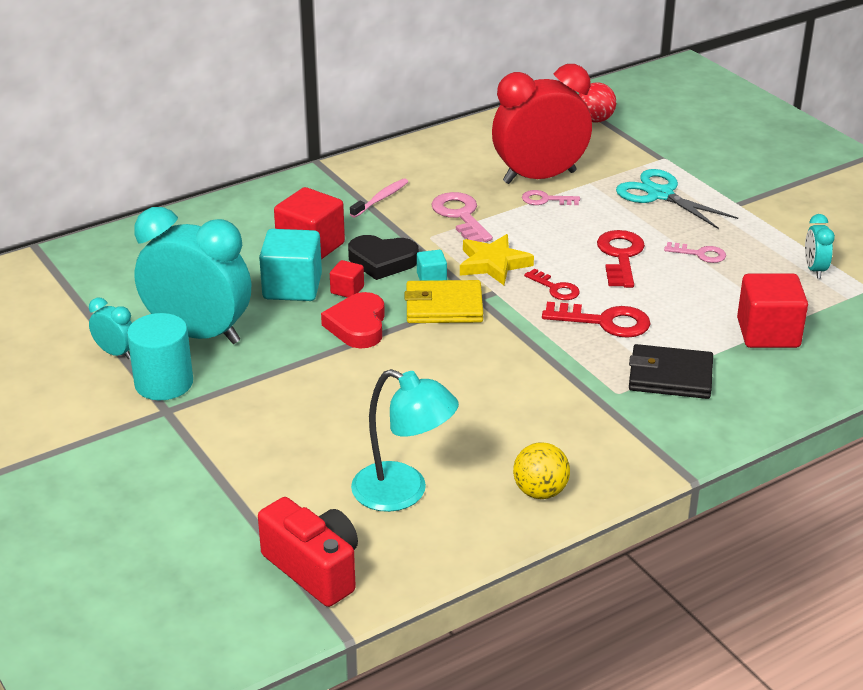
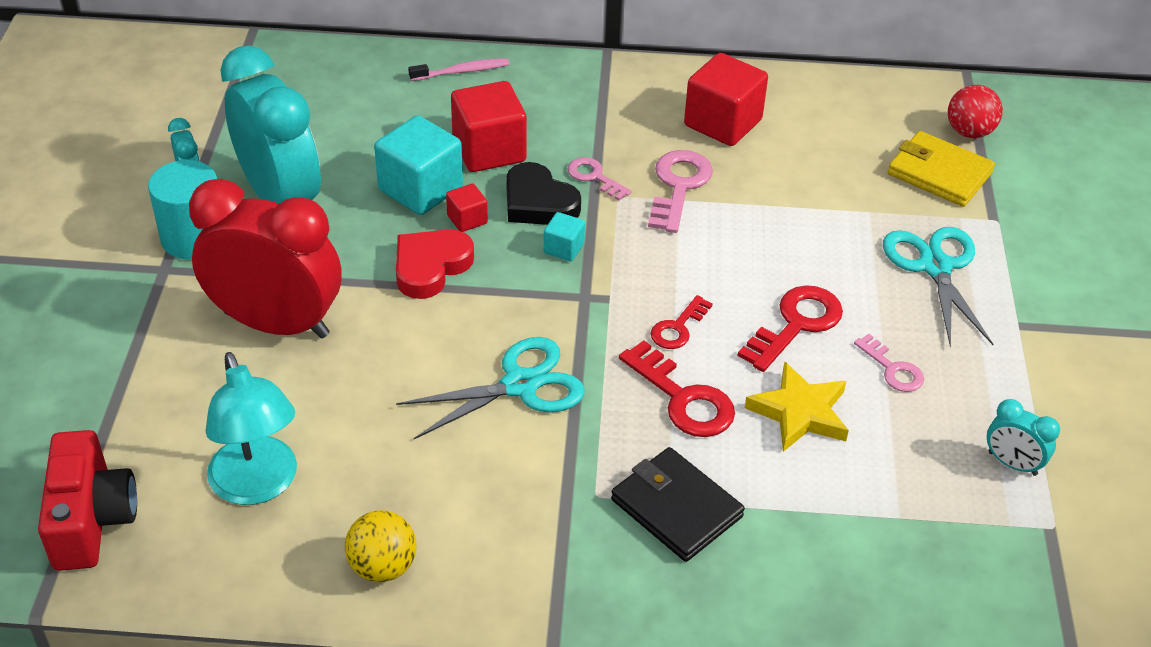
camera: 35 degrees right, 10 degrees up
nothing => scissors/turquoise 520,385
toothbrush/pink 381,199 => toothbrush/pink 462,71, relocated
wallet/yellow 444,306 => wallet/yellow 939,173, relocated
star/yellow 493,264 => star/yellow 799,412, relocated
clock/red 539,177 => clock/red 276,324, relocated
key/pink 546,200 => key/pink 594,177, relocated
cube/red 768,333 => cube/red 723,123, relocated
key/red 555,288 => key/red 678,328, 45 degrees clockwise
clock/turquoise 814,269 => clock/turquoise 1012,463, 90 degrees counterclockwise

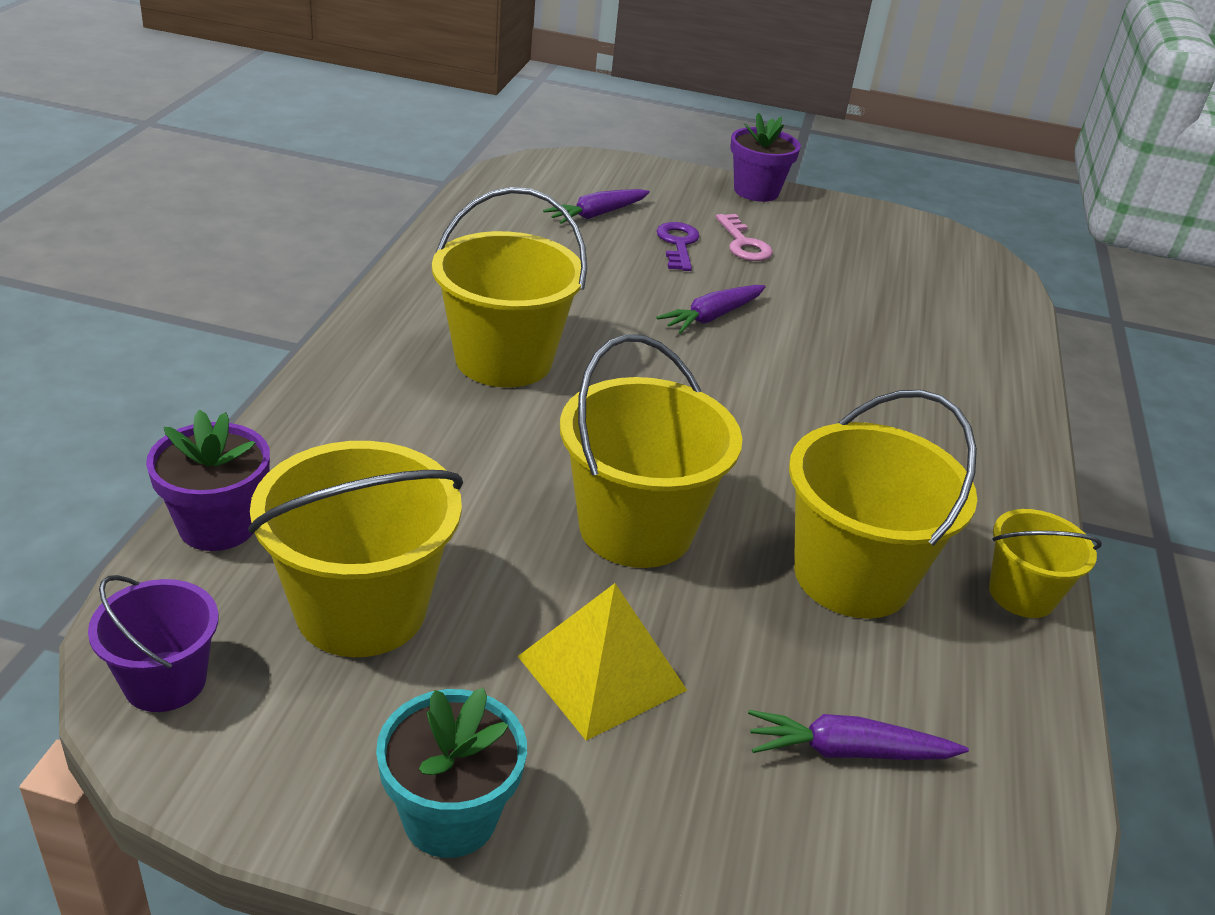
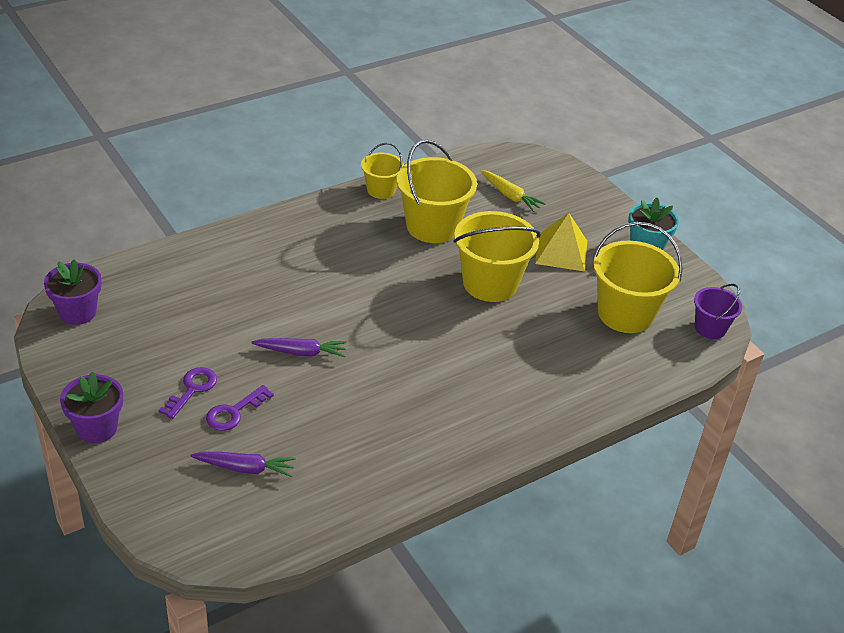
camera: 135 degrees left, 5 degrees up
bucket/yellow 503,360 => nothing
flower pot/purple 218,525 => flower pot/purple 78,312, relocated
key/pink 743,243 => key/purple 192,389
carrot/purple 848,751 => carrot/yellow 510,196

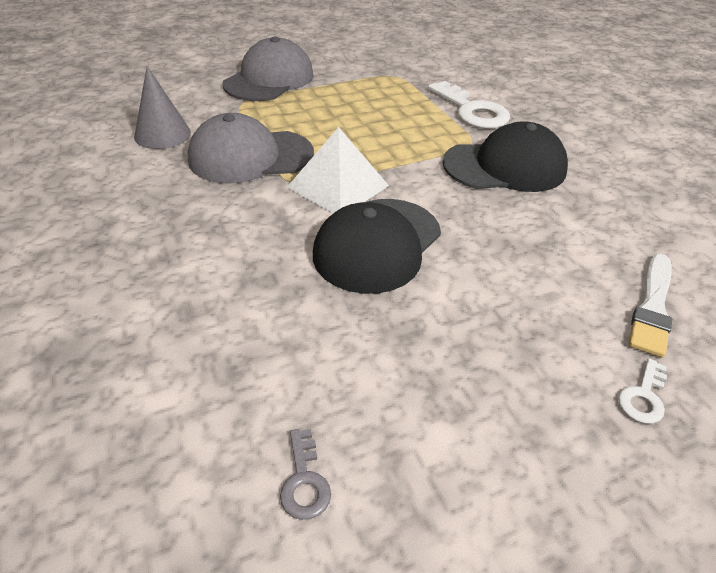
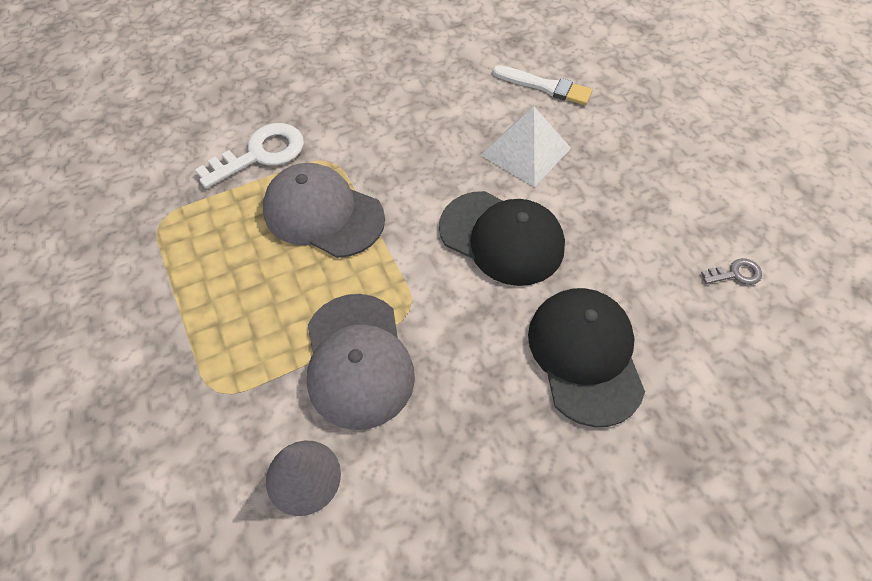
camera: 90 degrees left, 15 degrees up
key/white 643,397 => nothing
cap/grey 269,79 => cap/grey 323,214, relocated
pyramid/white 338,186 => pyramid/white 526,151, relocated
cap/black 505,166 => cap/black 585,355, relocated

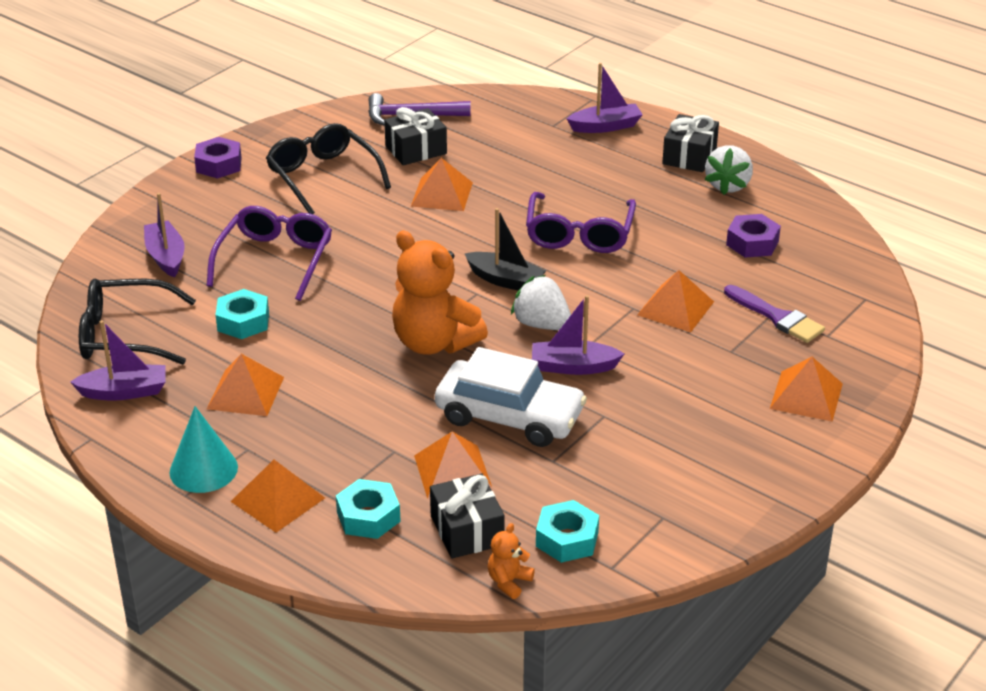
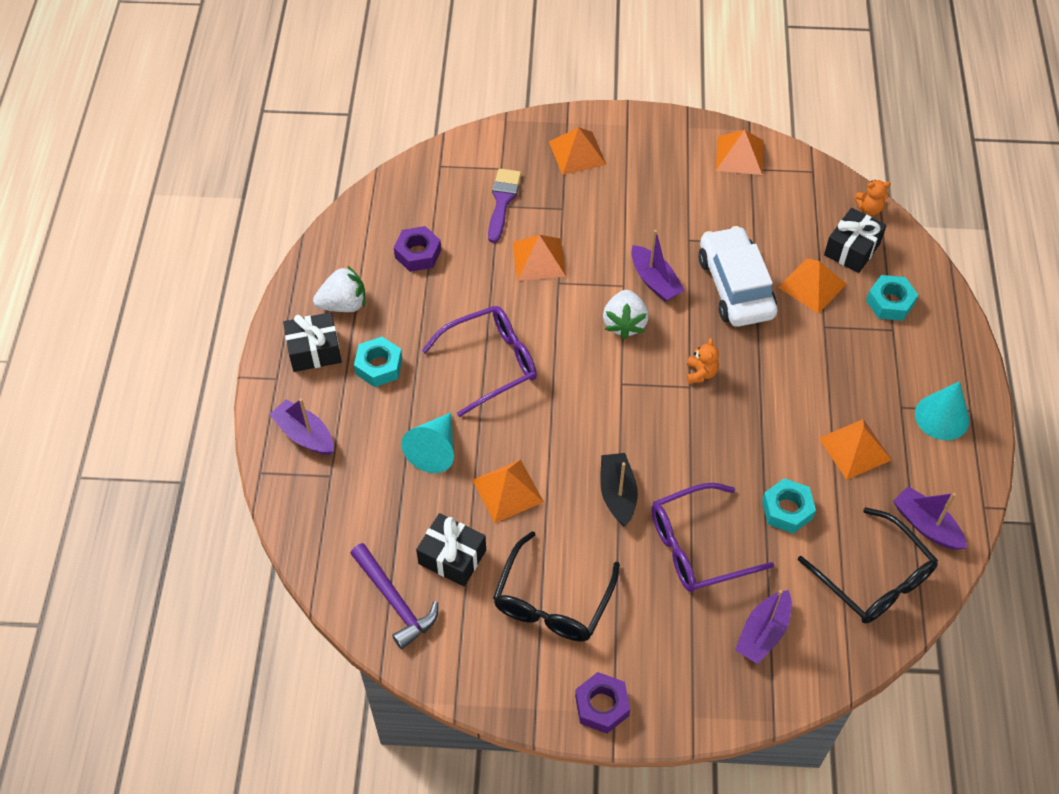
camera: 125 degrees left, 20 degrees up
nothing => cone/turquoise 434,449
pyramid/orange 278,499 => pyramid/orange 739,155, relocated
boat/black 505,280 => boat/black 617,494, relocated
nut/turquoise 567,539 => nut/turquoise 379,366, relocated
teddy bear/orange 434,342 => teddy bear/orange 700,373, x0.43

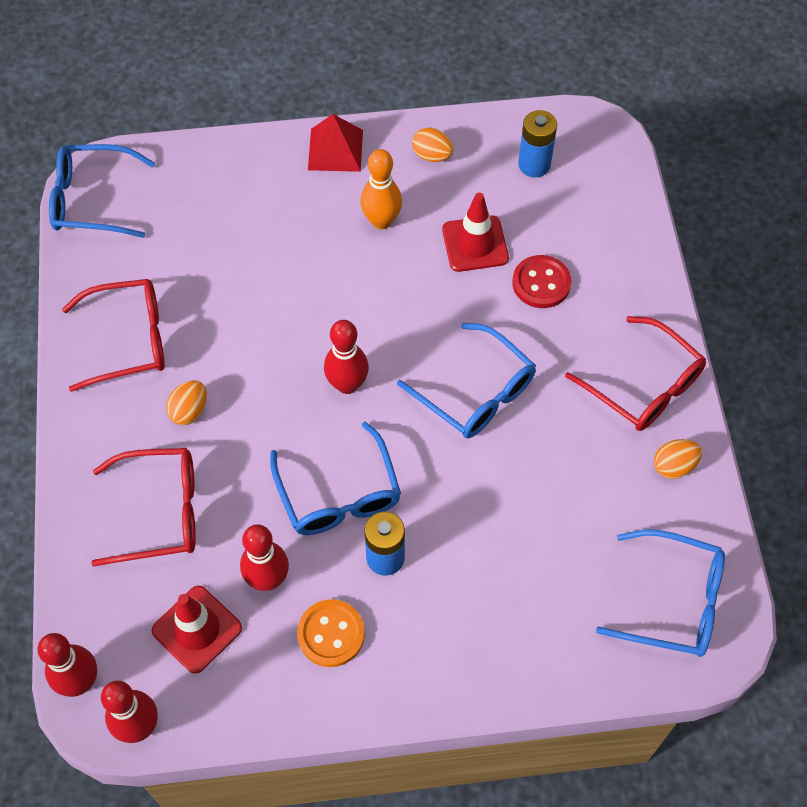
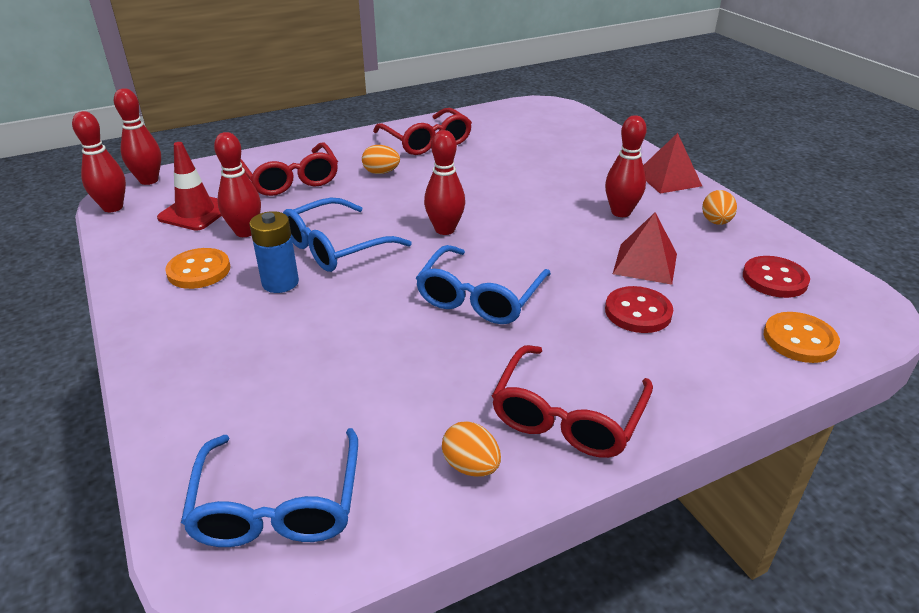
camera: 70 degrees right, 25 degrees down
glasses/blue 92,200 => nothing
nothing => button/orange 799,339
traffic cone/red 475,244 => pyramid/red 645,263
battery/blue 534,165 => button/red 774,279
bowling pin/orange 381,221 => bowling pin/red 621,212

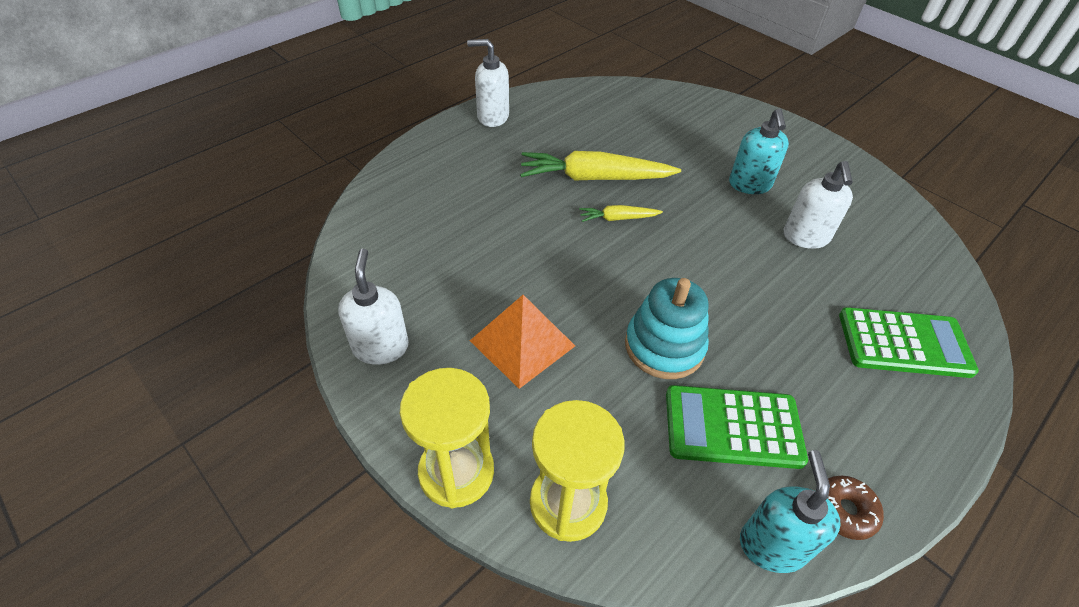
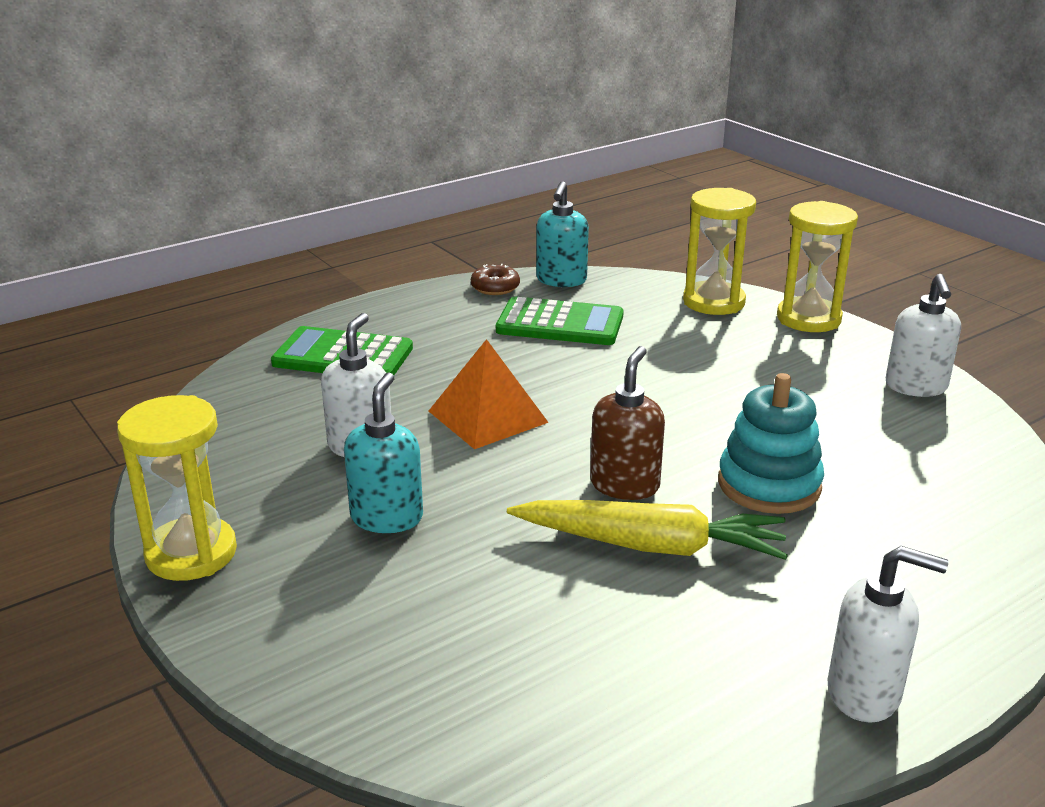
camera: 170 degrees left, 20 degrees down
nothing => hourglass/yellow 191,553
pyramid/orange 522,343 => pyramid/orange 487,416, relocated
stacking toy/turquoise 664,346 => stacking toy/turquoise 769,485, relocated
carrot/yellow 618,218 => soap dispenser/brown 625,485

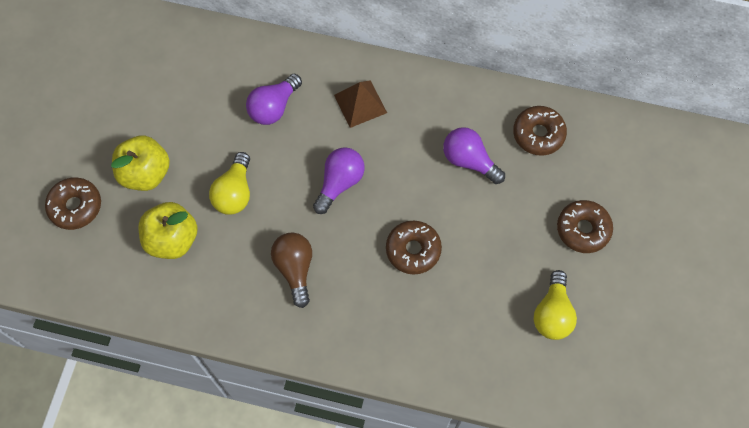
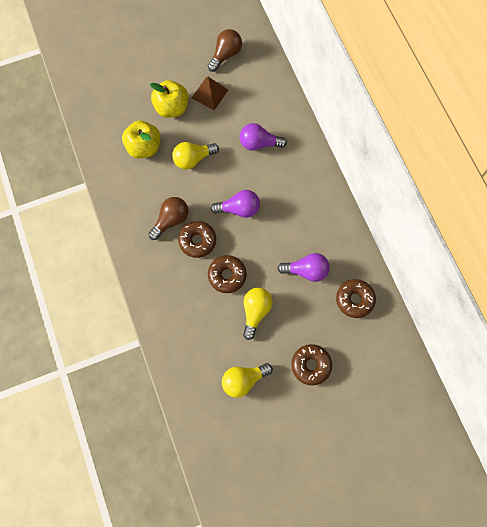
camera: 55 degrees right, 5 degrees up
nothing => light bulb/brown 225,55
nothing => light bulb/yellow 255,311
donut/brown 75,206 => donut/brown 197,241, relocated
pyramid/brown 360,103 => pyramid/brown 209,93, relocated
light bulb/purple 469,161 => light bulb/purple 306,270, 90 degrees clockwise

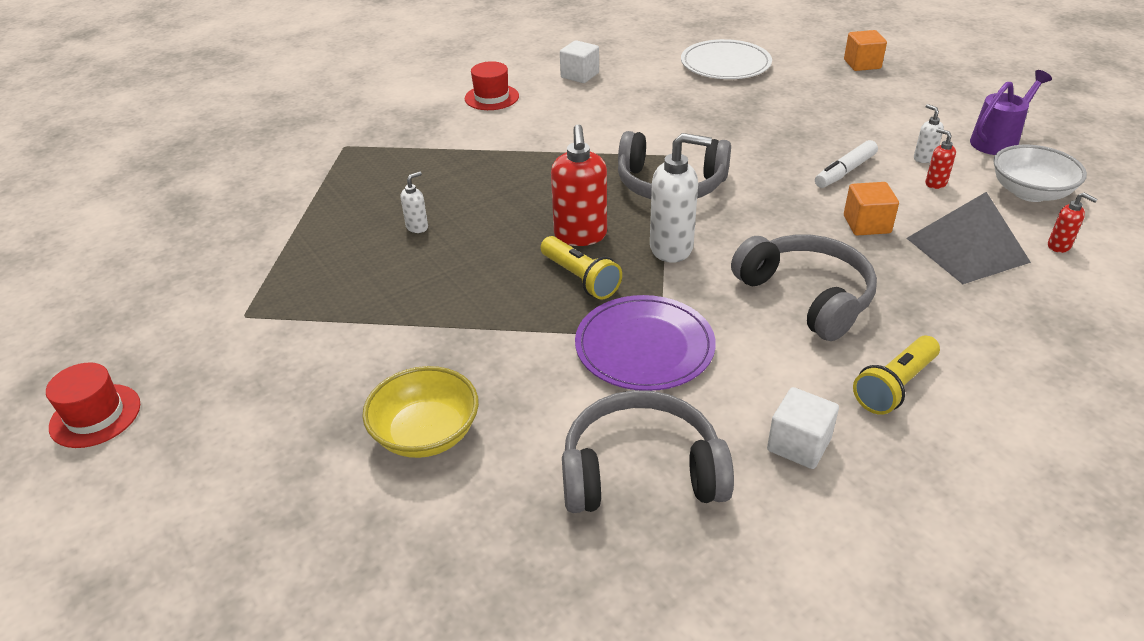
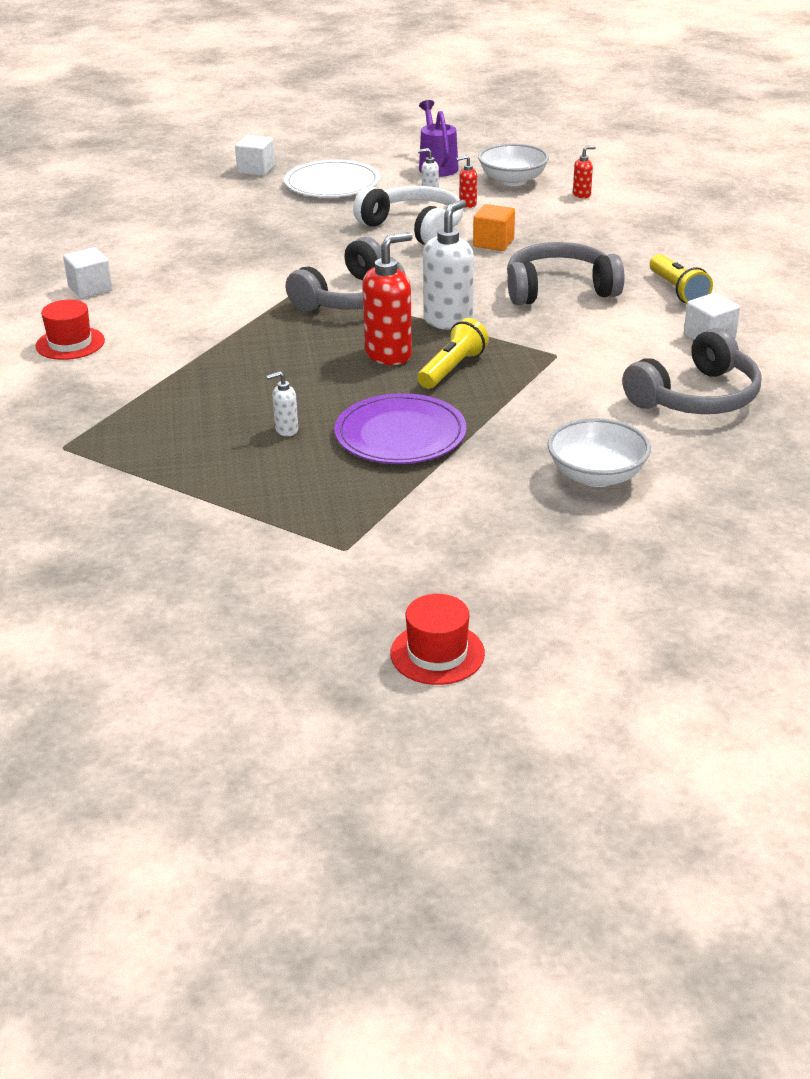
camera: 65 degrees left, 5 degrees down
pyramid/grey 967,250 => nothing
plate/purple 644,347 => plate/purple 400,434, relocated
plate/white 725,64 => plate/white 332,184, relocated
marker/white 845,171 => headphones/white 414,228
bowl/yellow 426,434 => bowl/white 596,475
cube/orange 862,64 => cube/white 256,170
soap dispenser/white 417,227 => soap dispenser/white 286,430, 90 degrees counterclockwise
flashlight/yellow 580,278 => flashlight/yellow 452,368, 45 degrees counterclockwise
soap dispenser/red 580,236 => soap dispenser/red 389,354, 60 degrees counterclockwise
headphones/grey 641,470 => headphones/grey 696,397, 150 degrees counterclockwise

